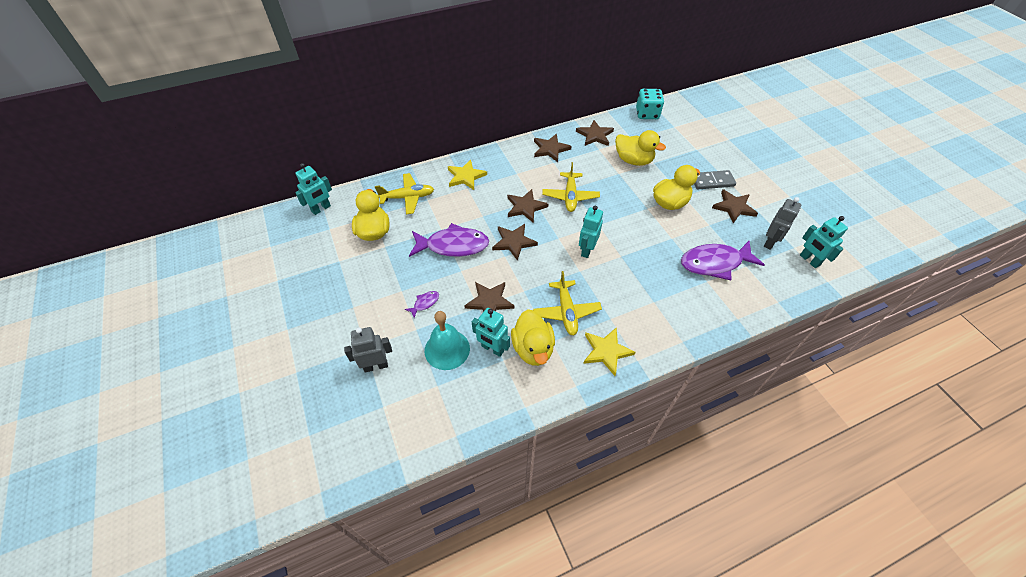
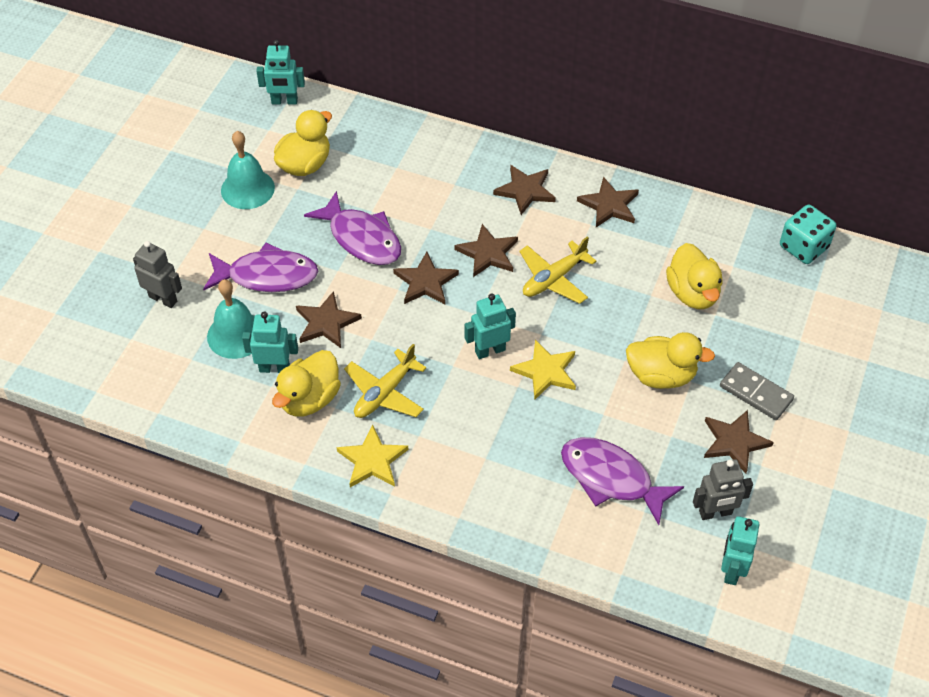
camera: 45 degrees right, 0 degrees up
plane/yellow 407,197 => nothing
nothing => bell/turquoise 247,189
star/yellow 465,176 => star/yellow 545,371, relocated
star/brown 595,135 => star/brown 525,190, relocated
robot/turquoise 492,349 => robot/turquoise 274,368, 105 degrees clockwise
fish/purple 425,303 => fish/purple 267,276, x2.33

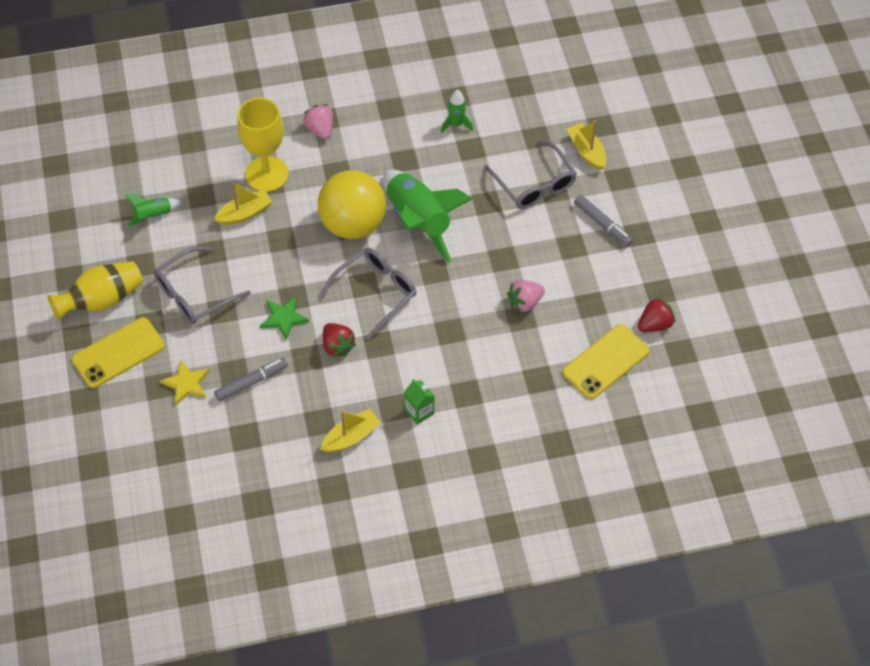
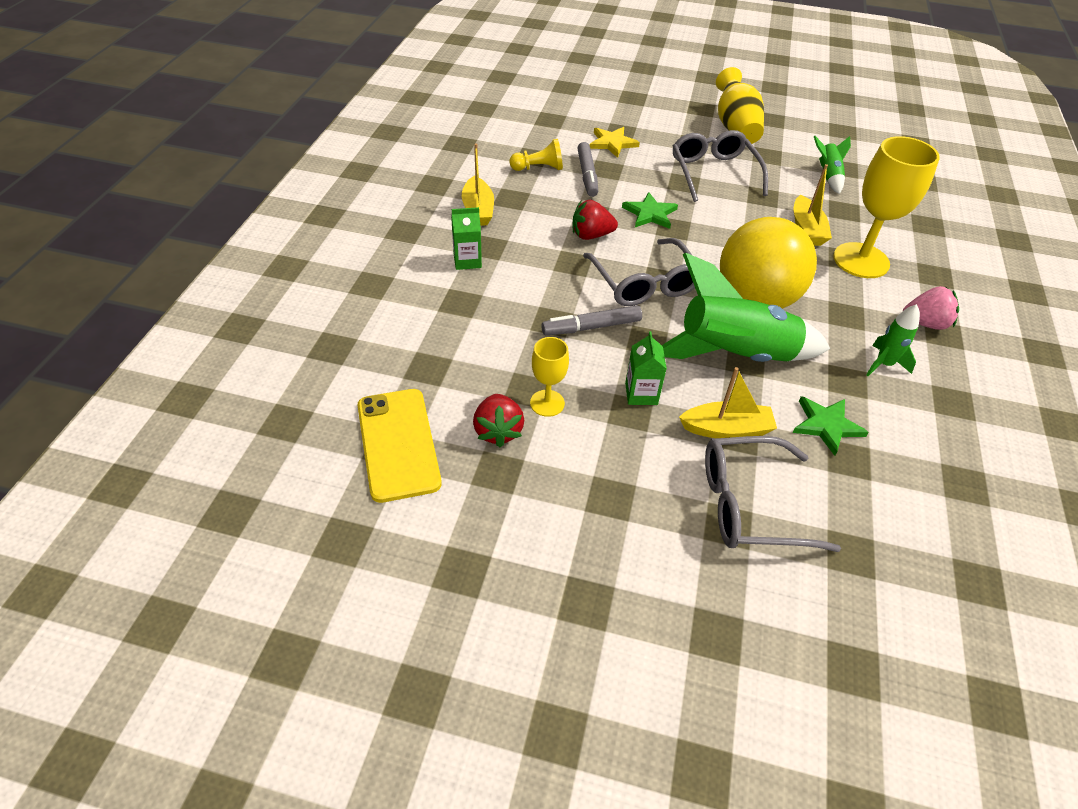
camera: 115 degrees right, 10 degrees down
phone/yellow 118,353 => nothing
nothing => pawn/yellow 538,168
nothing => carton/green 641,394
nothing => star/green 826,425
rocket/green 456,124 => rocket/green 883,364, relocated
boat/yellow 586,151 => boat/yellow 726,429, relocated
marker/grey 602,224 => marker/grey 591,327, relocated
strawberry/red 655,324 => strawberry/red 498,431, relocated
strawberry/pink 525,302 => goblet/yellow 547,403

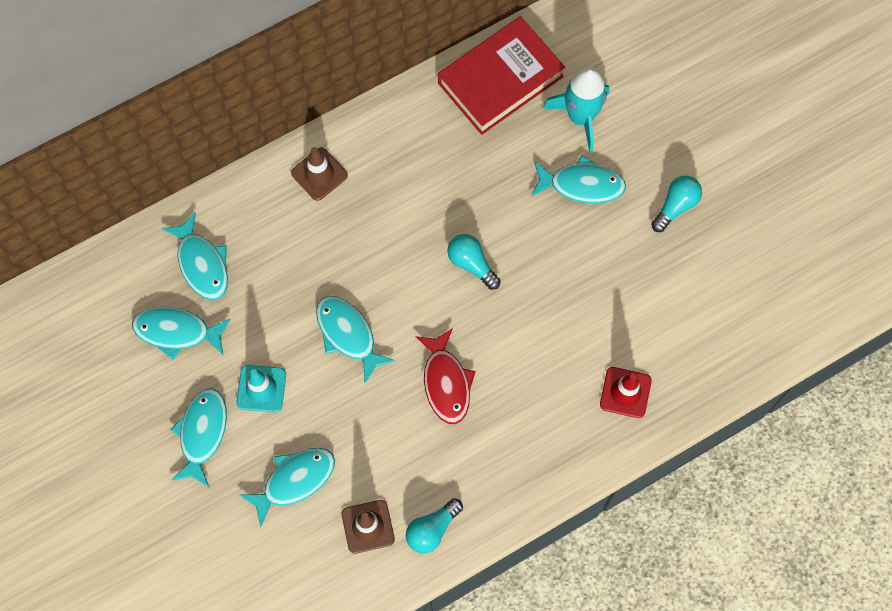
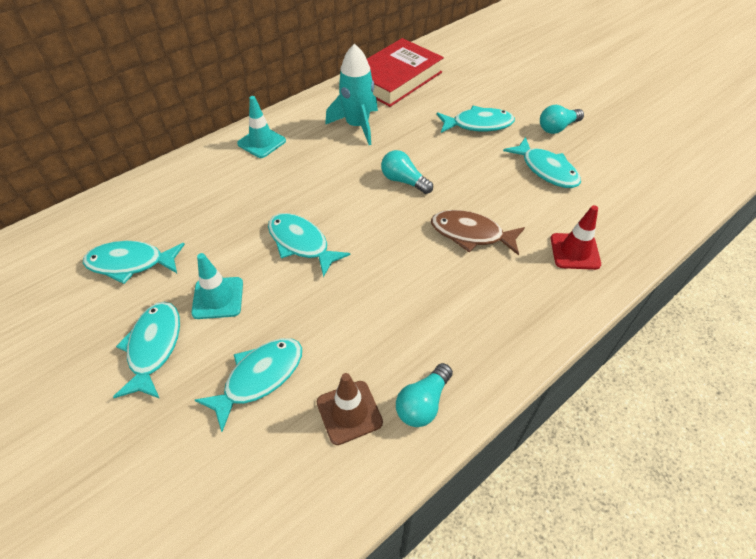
camera: 10 degrees left, 20 degrees down
fish/red 446,382 => nothing
nothing => fish/brown 471,234
fish/turquoise 202,264 => fish/turquoise 546,170, relocated
rocket/turquoise 580,117 => rocket/turquoise 357,126, relocated
traffic cone/brown 319,174 => traffic cone/turquoise 261,142
light bulb/turquoise 676,206 => light bulb/turquoise 557,128, 150 degrees counterclockwise

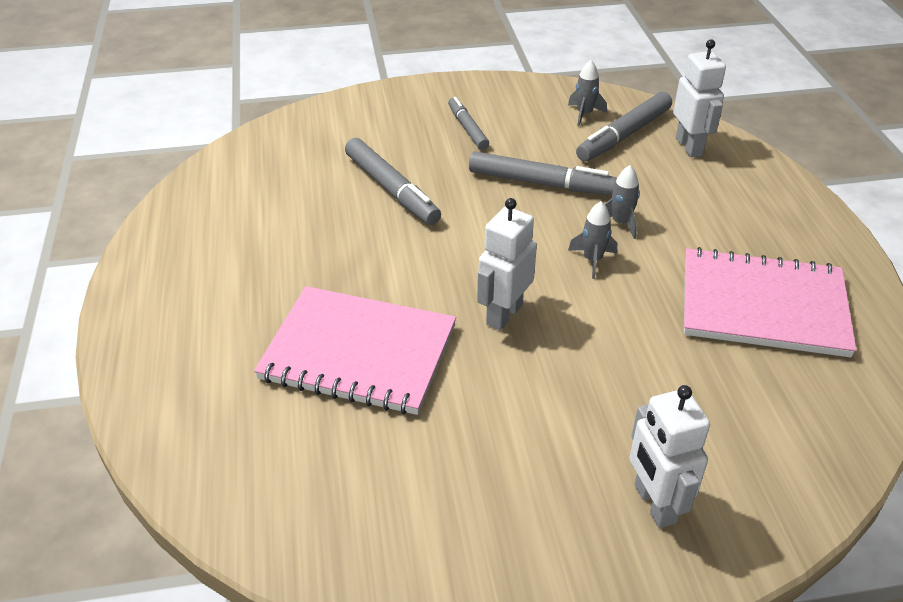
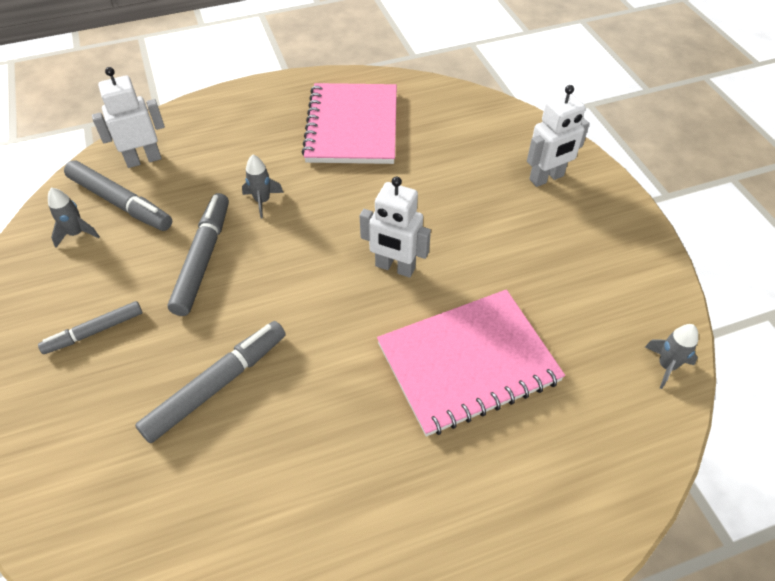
camera: 100 degrees left, 10 degrees up
rocket/grey 592,260 => rocket/grey 666,366, relocated
notebook/pink 358,353 => notebook/pink 468,362, 60 degrees clockwise

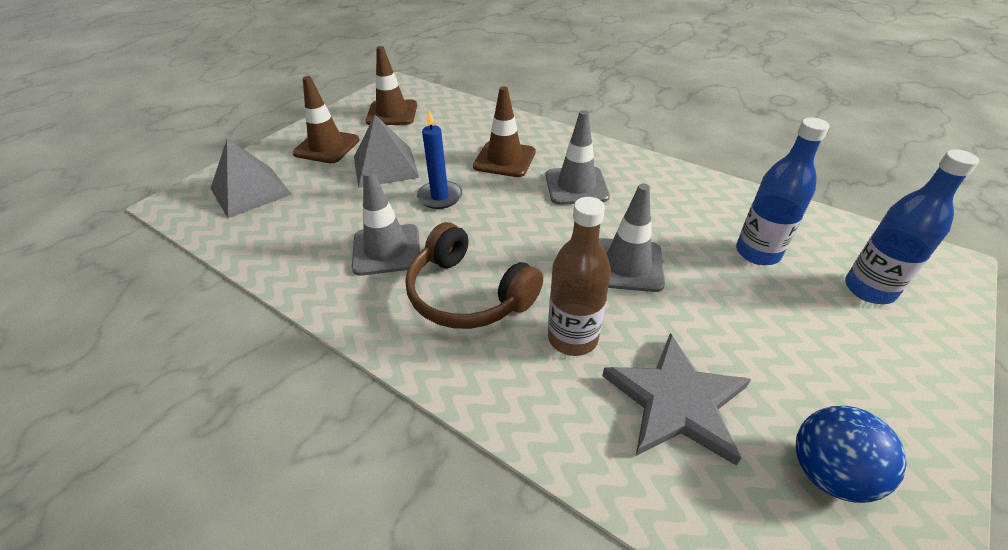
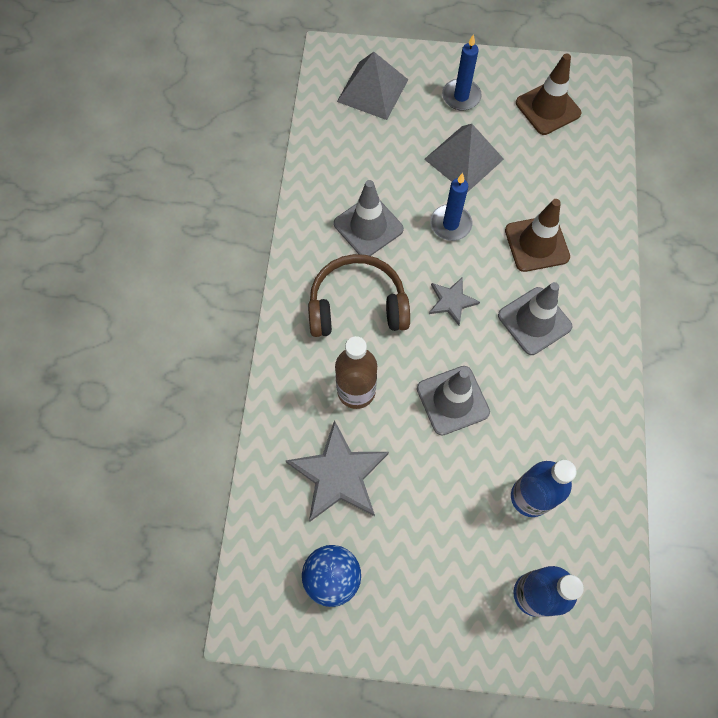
camera: 60 degrees right, 25 degrees up
nothing => star/grey 451,301
traffic cone/brown 327,147 => candle/blue 461,96
headphones/brown 468,294 => headphones/brown 357,305, 75 degrees clockwise

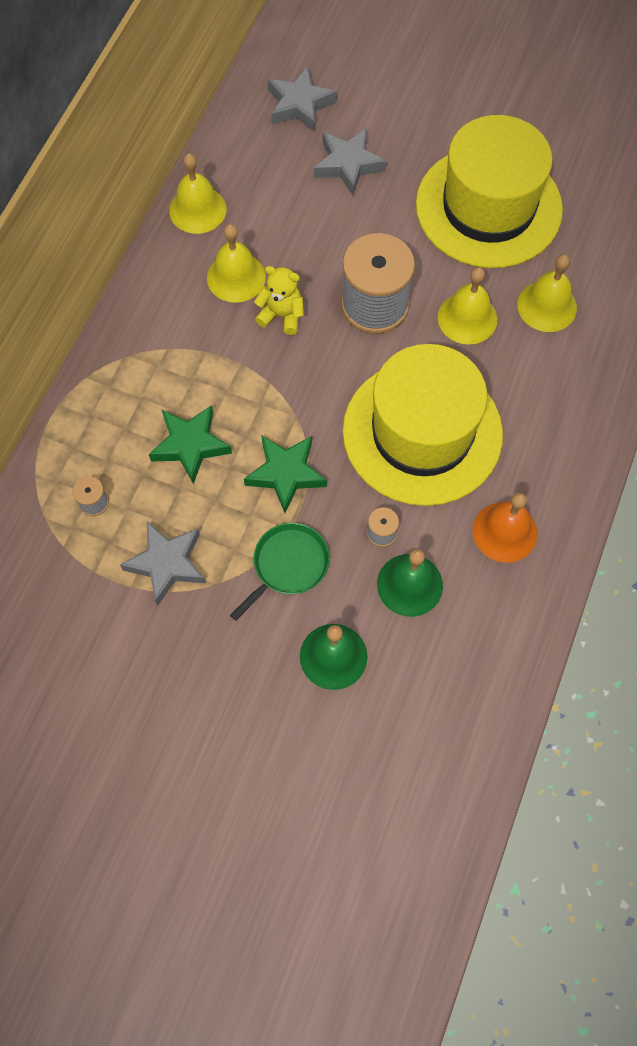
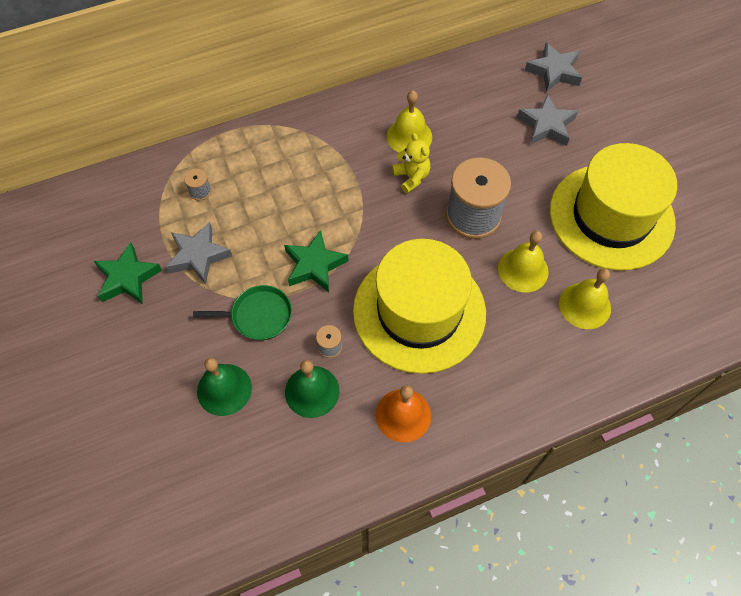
camera: 45 degrees right, 5 degrees down
bell/yellow 197,209 => nothing
star/green 190,445 => star/green 128,278, relocated

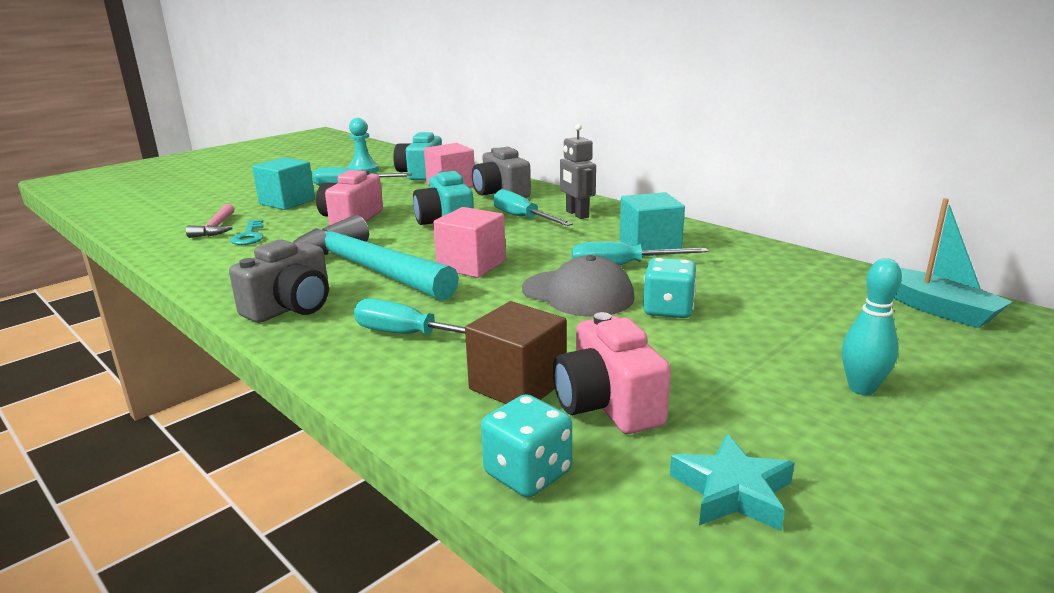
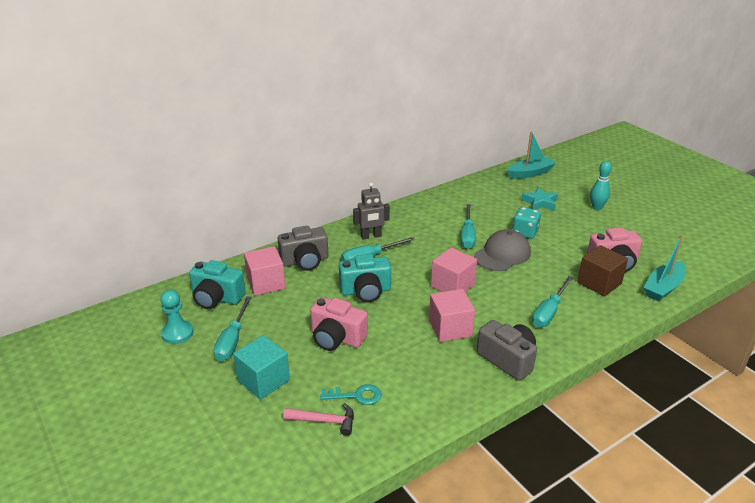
camera: 80 degrees left, 10 degrees up
cube/turquoise 649,247 => nothing
star/turquoise 732,492 => star/turquoise 540,202, relocated
hammer/turquoise 367,269 => cube/pink 450,328
dice/turquoise 528,473 => boat/turquoise 663,287

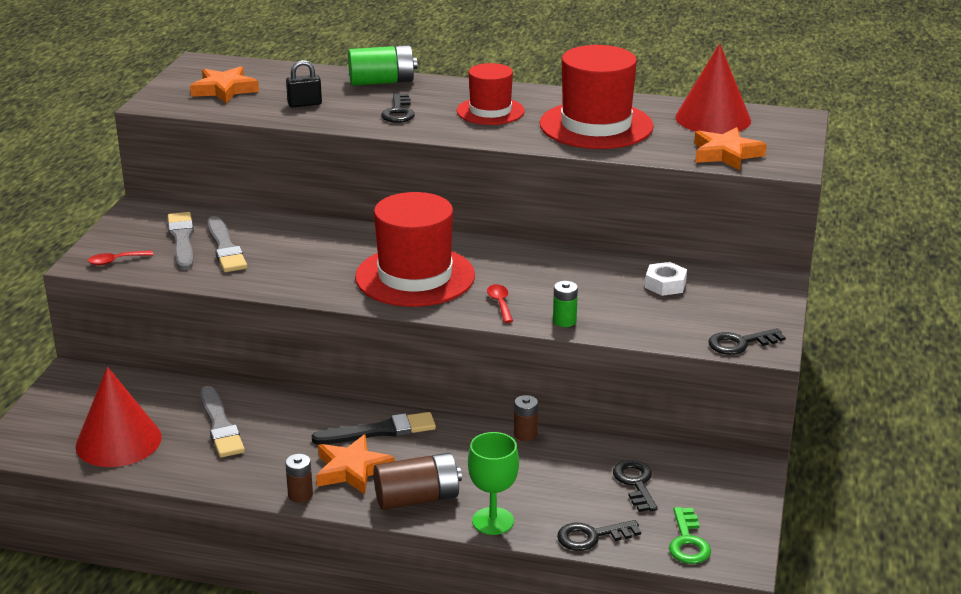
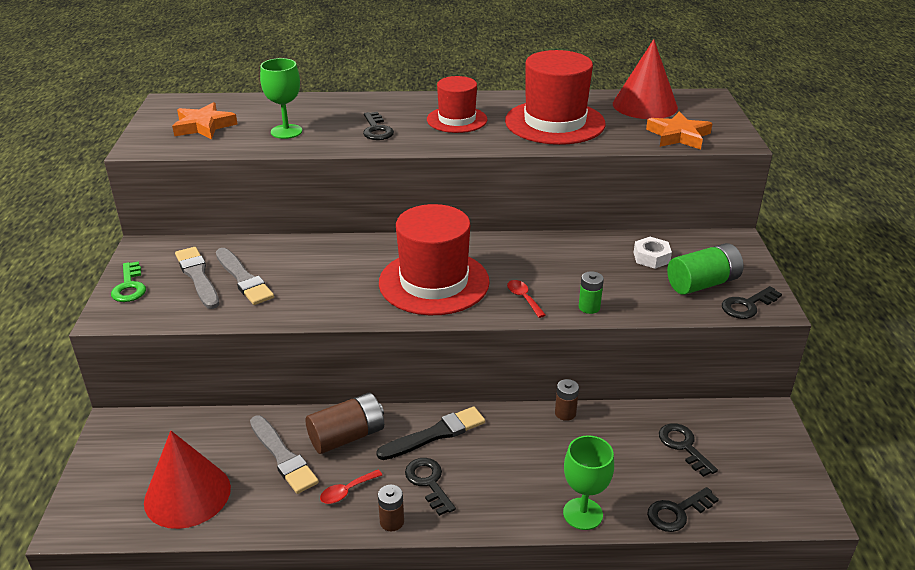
camera: 15 degrees left, 5 degrees up
spoon/red 116,261 => spoon/red 347,491, relocated
battery/green 382,82 => battery/green 702,283, relocated
battery/brown 417,498 => battery/brown 347,436, relocated
key/green 688,542 => key/green 129,286, relocated
padlock/black 304,104 => goblet/green 286,131
star/orange 352,470 => key/black 428,482

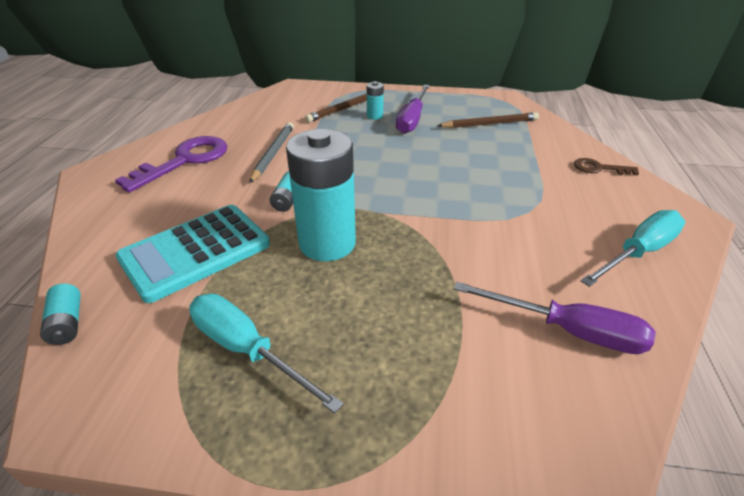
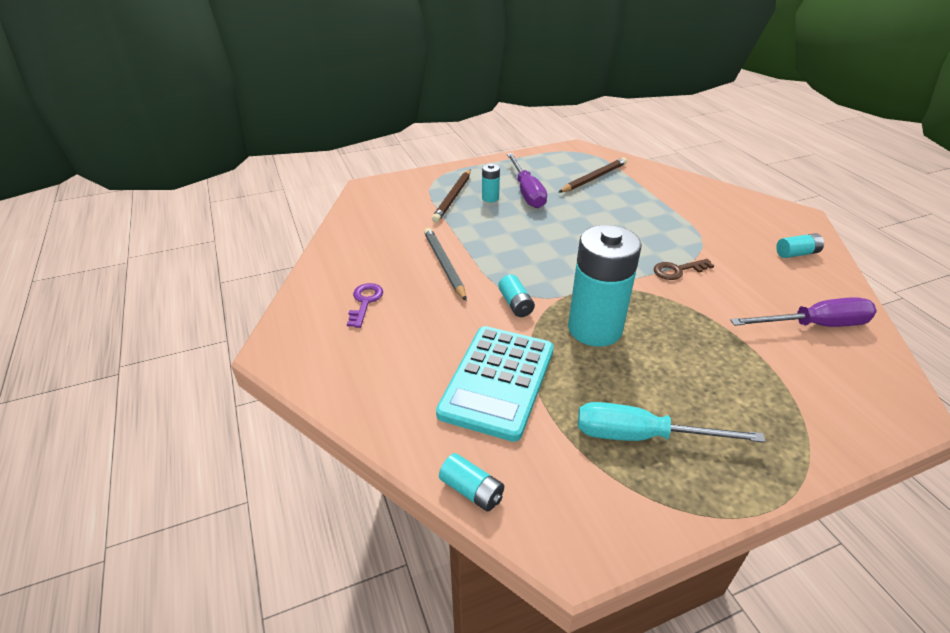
camera: 30 degrees left, 0 degrees up
key/brown 599,168 => key/brown 678,270, relocated
screwdriver/turquoise 638,252 => battery/turquoise 797,253
key/purple 184,161 => key/purple 365,302, x0.52

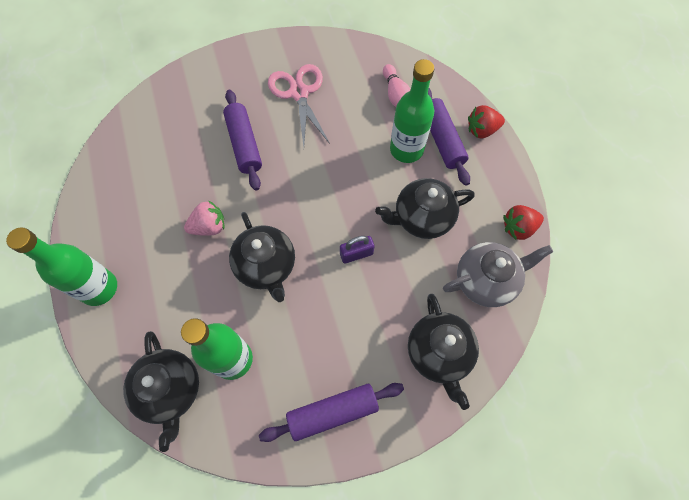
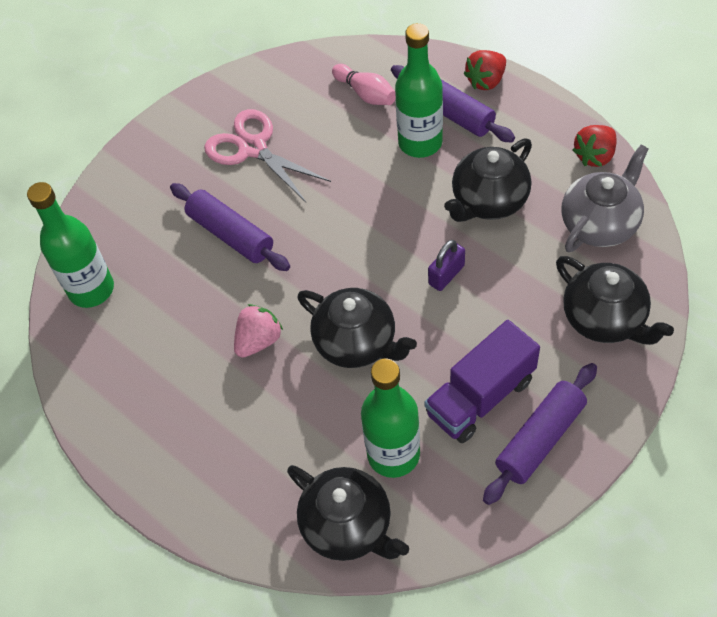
camera: 25 degrees left, 10 degrees down
nothing => truck/purple 480,397
bottle/green 99,288 => bottle/green 91,289, relocated

